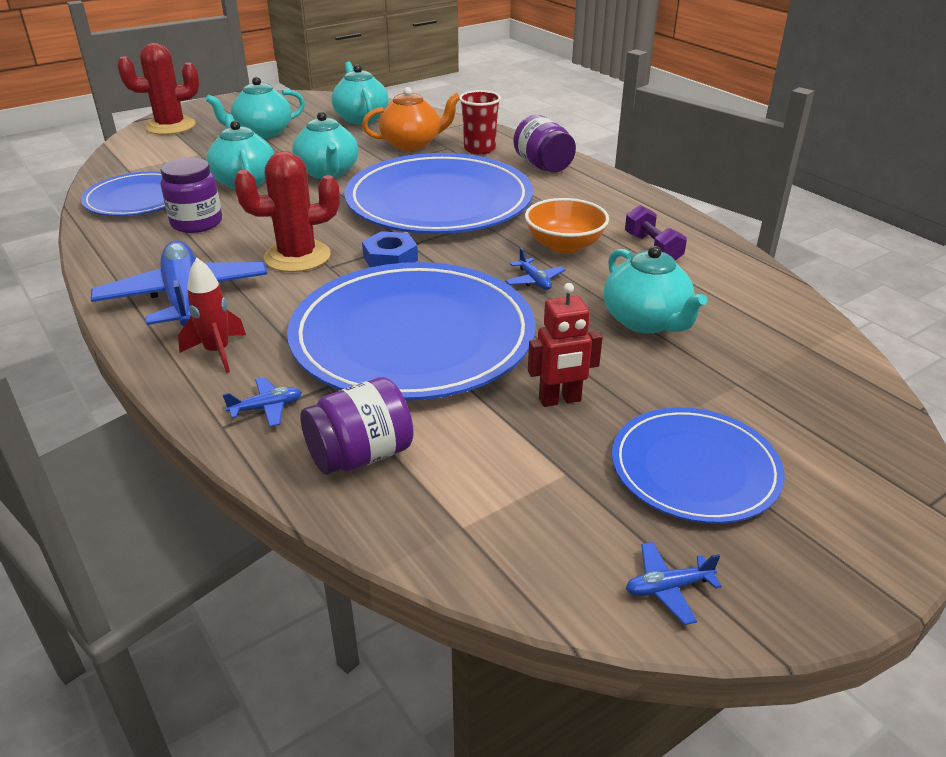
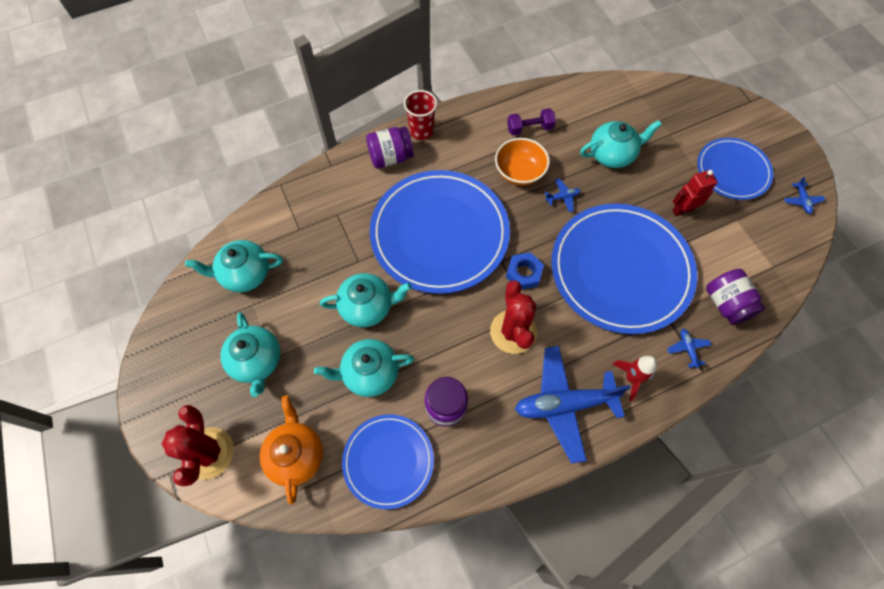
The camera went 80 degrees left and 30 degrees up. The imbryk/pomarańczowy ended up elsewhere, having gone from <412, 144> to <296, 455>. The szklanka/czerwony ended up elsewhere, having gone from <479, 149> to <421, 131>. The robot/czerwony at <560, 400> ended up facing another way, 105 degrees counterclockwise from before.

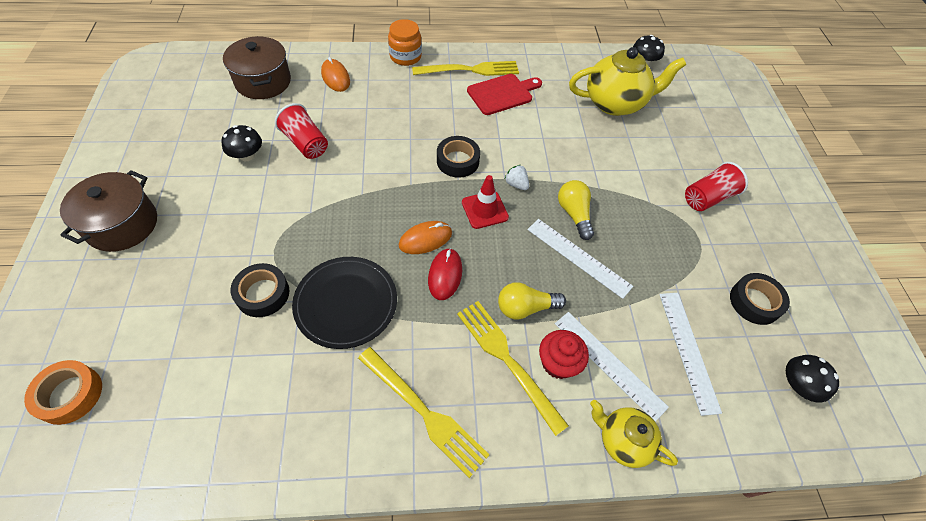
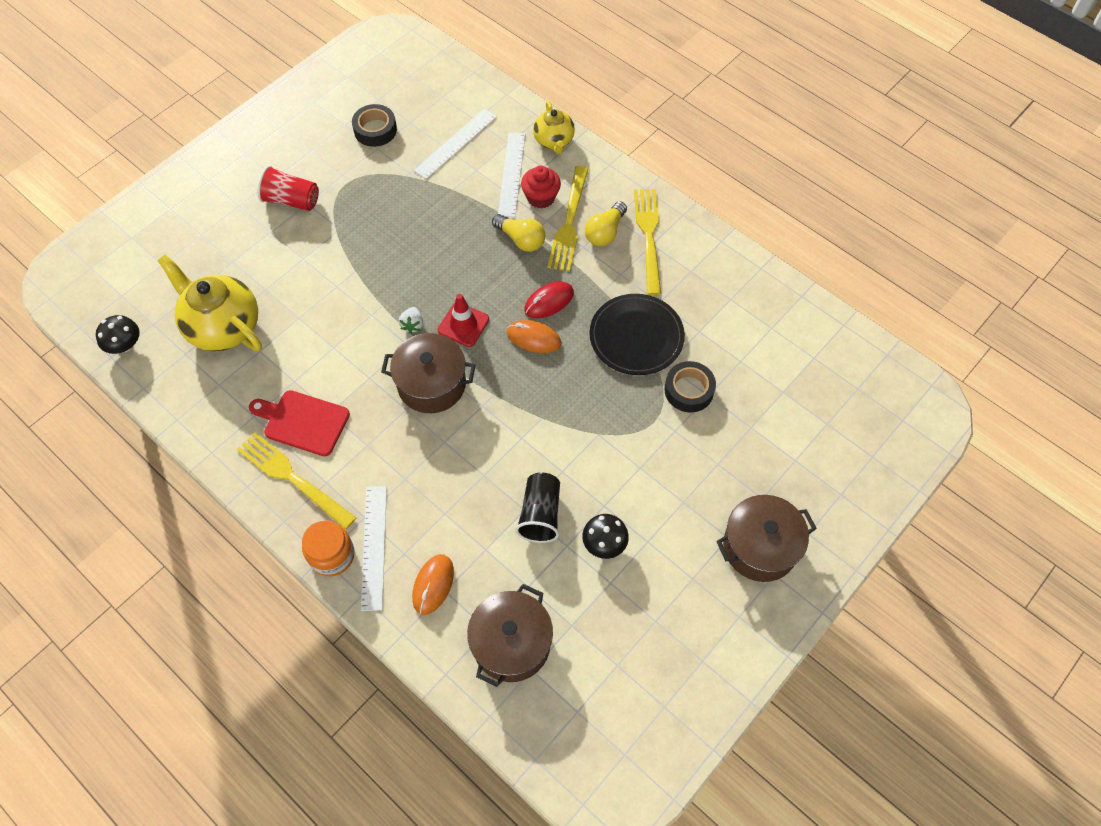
The camera went 130 degrees left and 5 degrees up. The second view lost the taśma klejąca/pomarańczowy at <70, 394>. What was the szklanka/czerwony at <306, 143> turned into the szklanka/czarny at <540, 514>. Where the taśma klejąca/czarny stood at <457, 161>, the garnek/brązowy came to stand at <431, 384>. The linijka/biały ended up elsewhere, having gone from <578, 257> to <374, 547>. The żarówka/żółty ended up elsewhere, having gone from <574, 214> to <605, 232>. The second view lost the grzyb/czarny at <797, 385>.

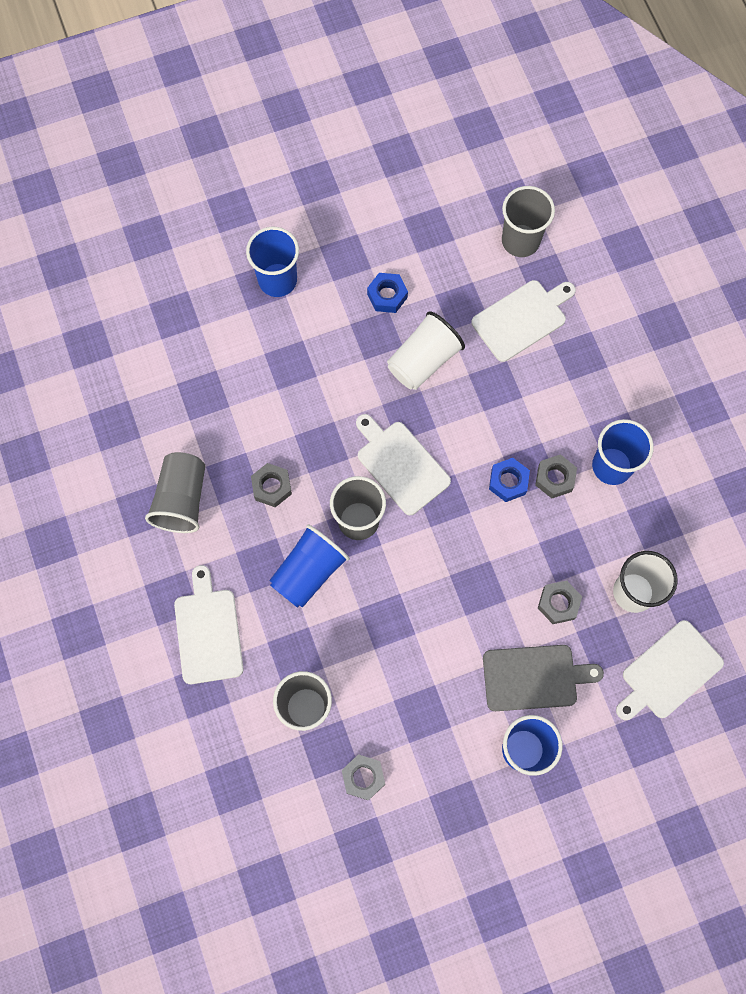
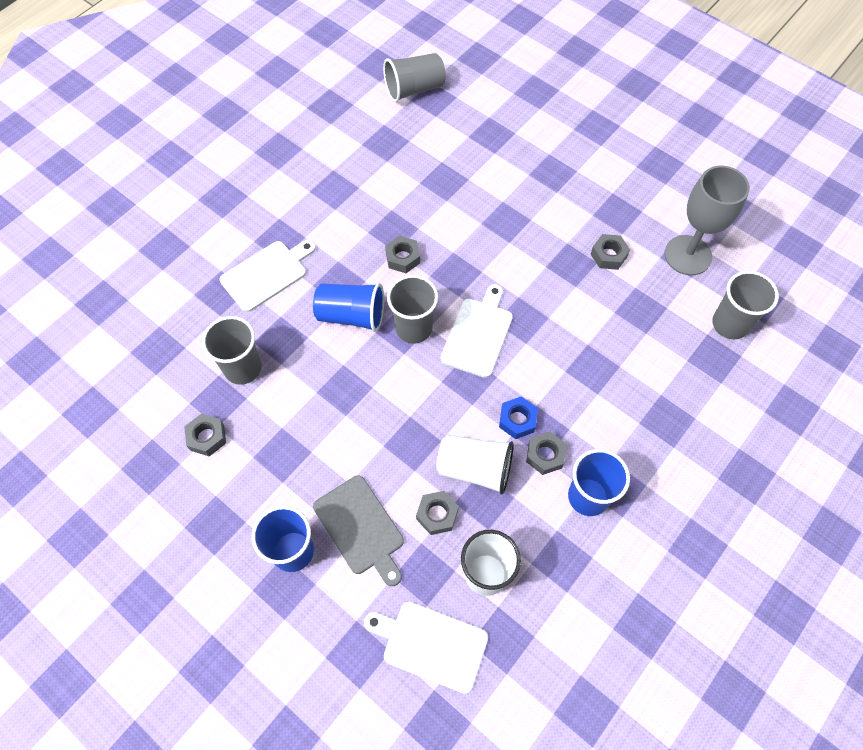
The camera went 60 degrees right and 10 degrees down. The szklanka/szary ended up elsewhere, having gone from <182, 499> to <414, 89>. The second view lost the szklanka/niebieski at <277, 280>. What was the nakrętka/niebieski at <387, 296> turned into the nakrętka/szary at <608, 255>. The szklanka/biały ended up elsewhere, having gone from <423, 360> to <475, 469>. The second view lost the deska do krojenia/biały at <522, 318>. The second view gained the kielich/szary at <688, 255>.

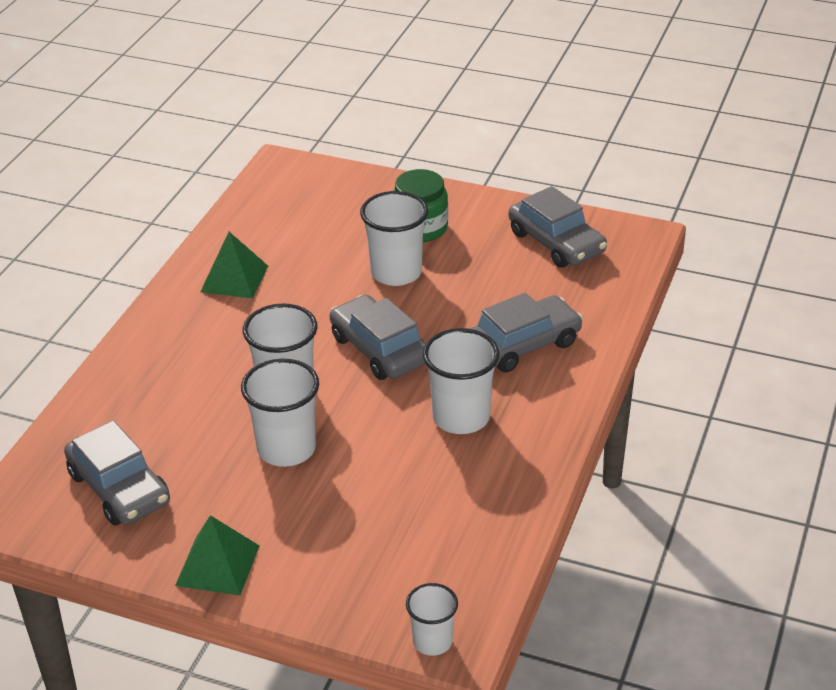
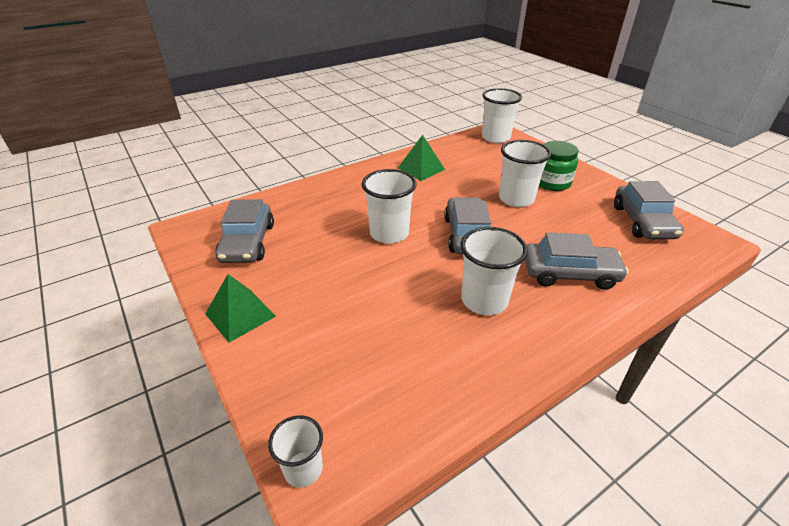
The camera went 35 degrees right and 0 degrees up. The szklanka/biały ended up elsewhere, having gone from <286, 449> to <496, 138>.

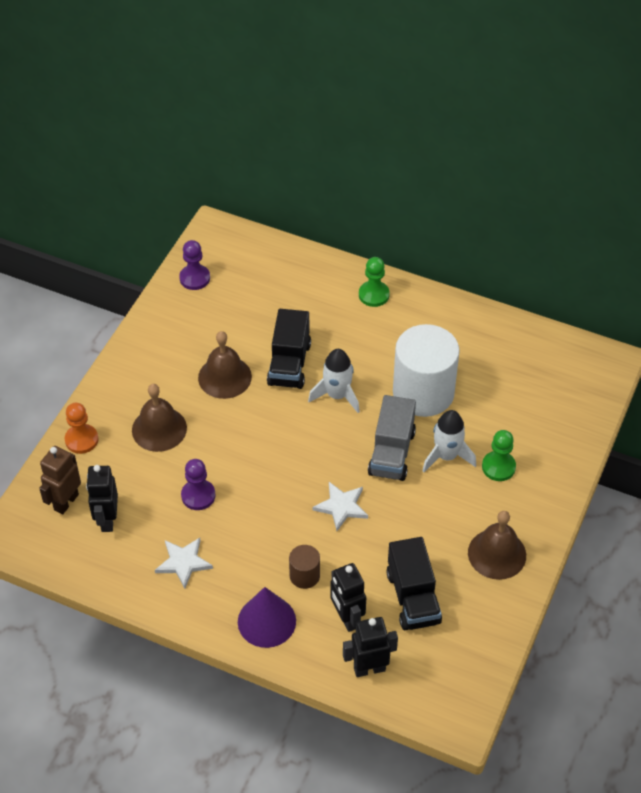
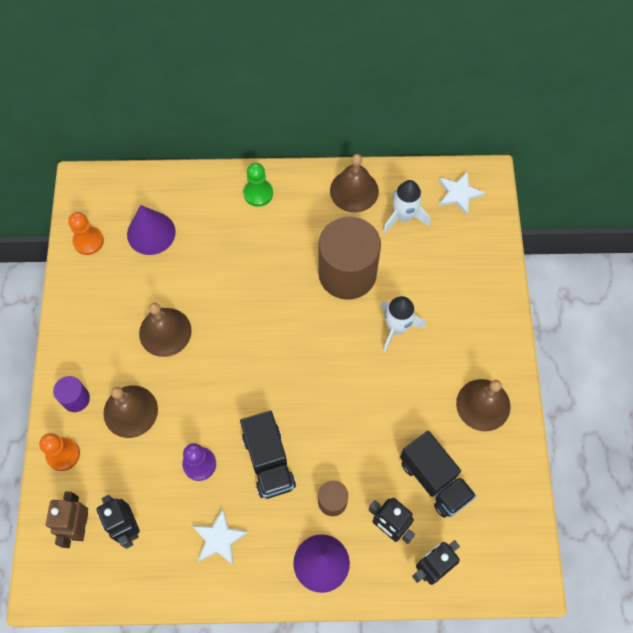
The camera went 25 degrees left and 15 degrees up. What was the pionek/fioletowy at <194, 278> turned into the pionek/pomarańczowy at <88, 241>. The ciężarówka/czarny ended up elsewhere, having gone from <289, 364> to <268, 461>. The rakieta/biały ended up elsewhere, having gone from <337, 395> to <404, 217>. The gwiazda/biały ended up elsewhere, having gone from <341, 507> to <459, 194>. The second view lost the ciężarówka/szary at <391, 453>. What was the walec/biały at <423, 392> turned into the walec/brązowy at <347, 273>. The second view lost the pionek/zielony at <498, 467>. The second view gained the walec/fioletowy at <76, 399>. The second view gained the stożek/fioletowy at <151, 233>. The second view gained the dzwonek/brązowy at <354, 191>.

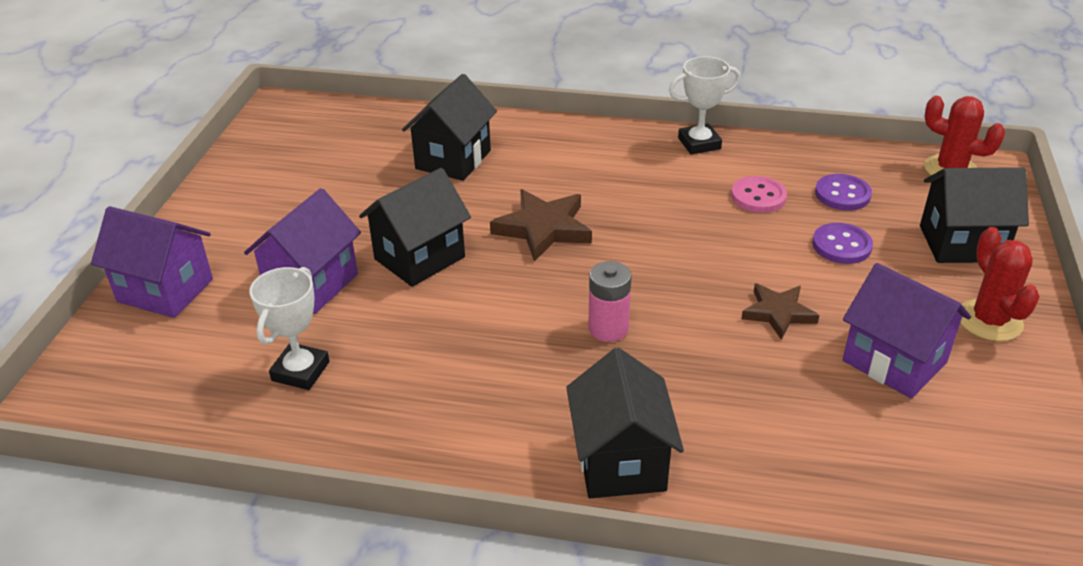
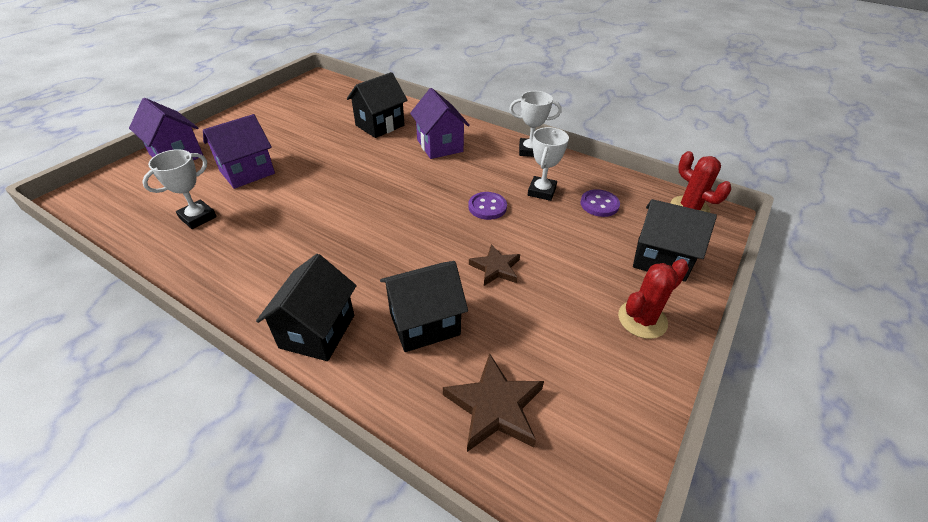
The camera went 20 degrees right and 5 degrees up. The domek/czarny ended up elsewhere, having gone from <420, 258> to <424, 323>. The gwiazda/brązowy ended up elsewhere, having gone from <543, 229> to <494, 407>. The second view lost the bateria/różowy at <608, 328>. Where the guzik/różowy stood at <758, 197>, the puchar/biały came to stand at <541, 191>. The guzik/fioletowy ended up elsewhere, having gone from <841, 245> to <487, 207>. The domek/fioletowy ended up elsewhere, having gone from <894, 361> to <439, 146>. The kaktus/czerwony at <989, 320> ended up facing another way, 45 degrees clockwise from before.

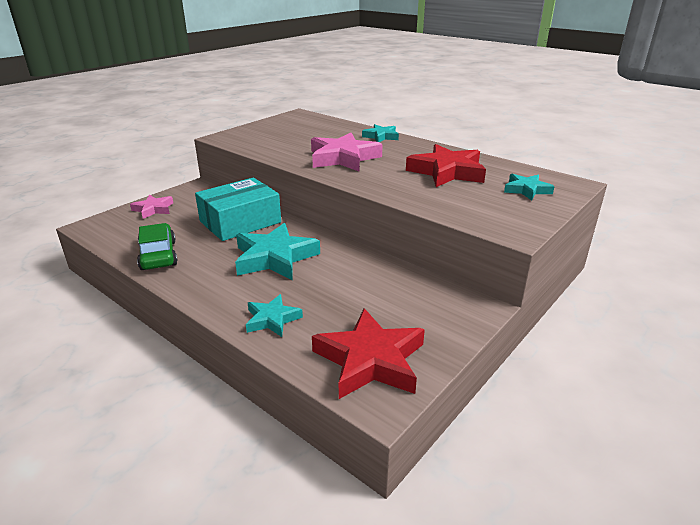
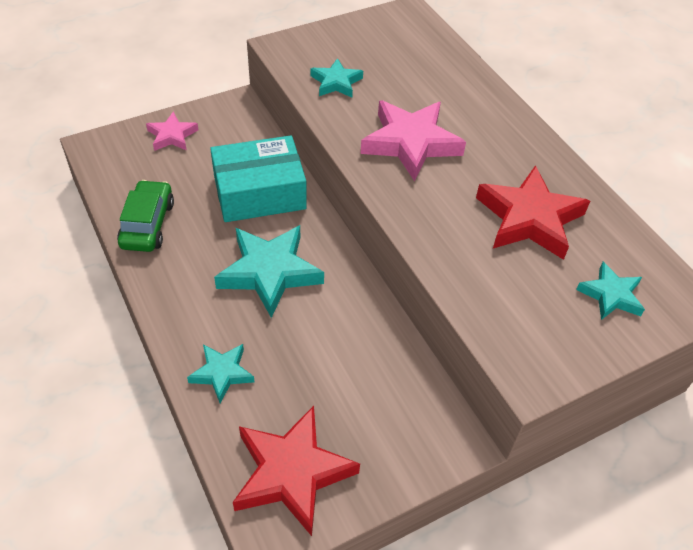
The camera went 20 degrees right and 20 degrees up. The gwiazda/turkusowy ended up elsewhere, having gone from <381, 136> to <336, 82>.

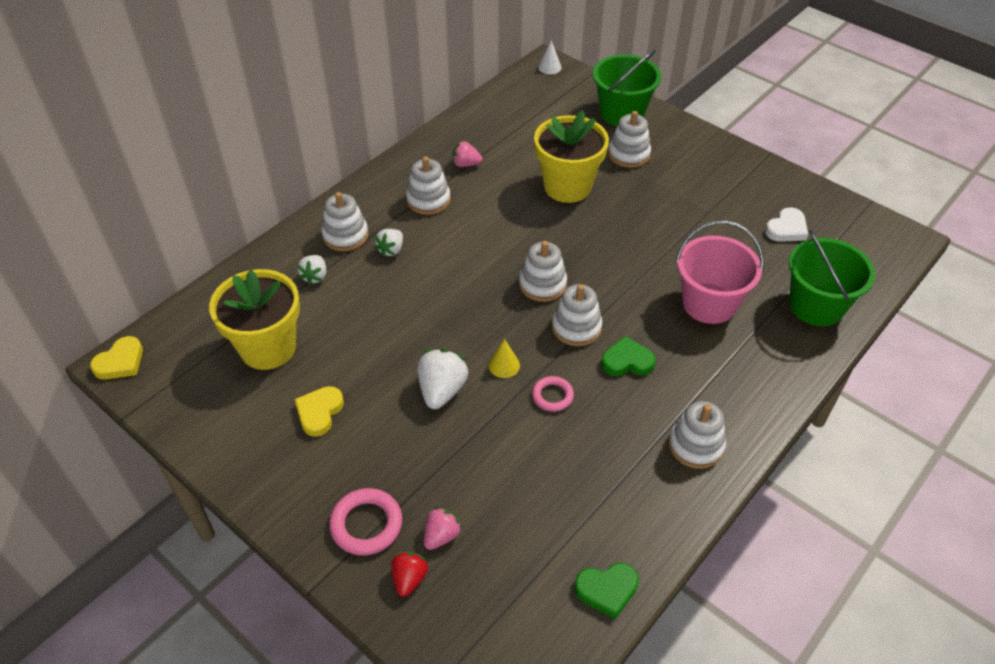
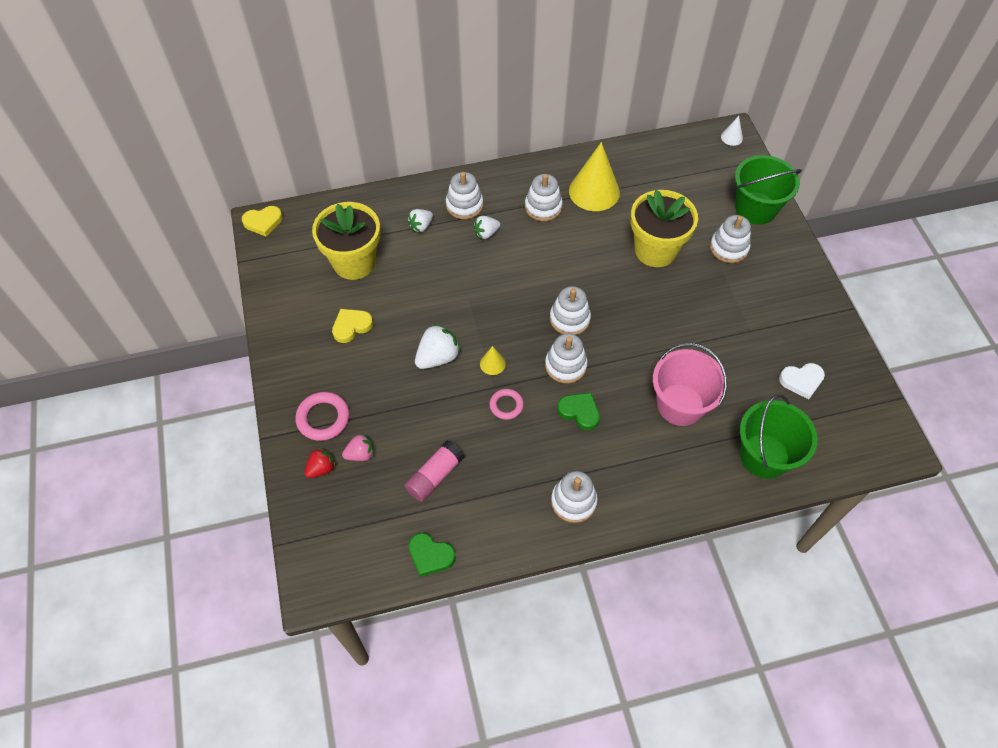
The camera went 35 degrees right and 10 degrees up. Where the truskawka/różowy stood at <466, 164>, the stożek/żółty came to stand at <594, 191>. The second view gained the klej w sztyfcie/różowy at <435, 476>.

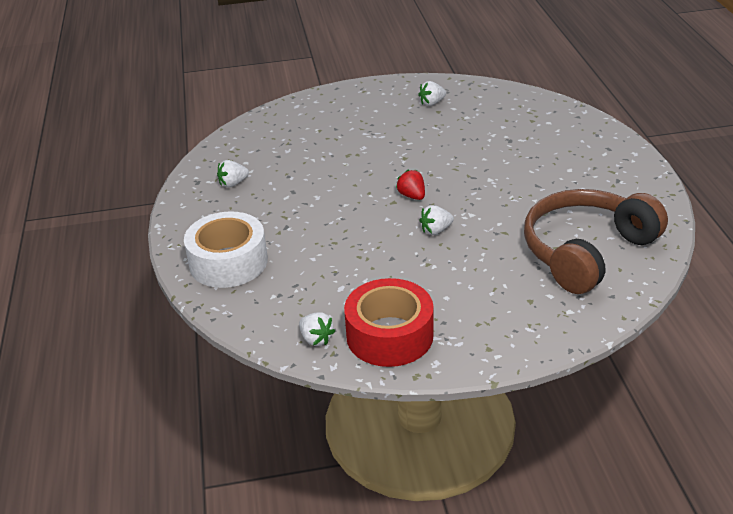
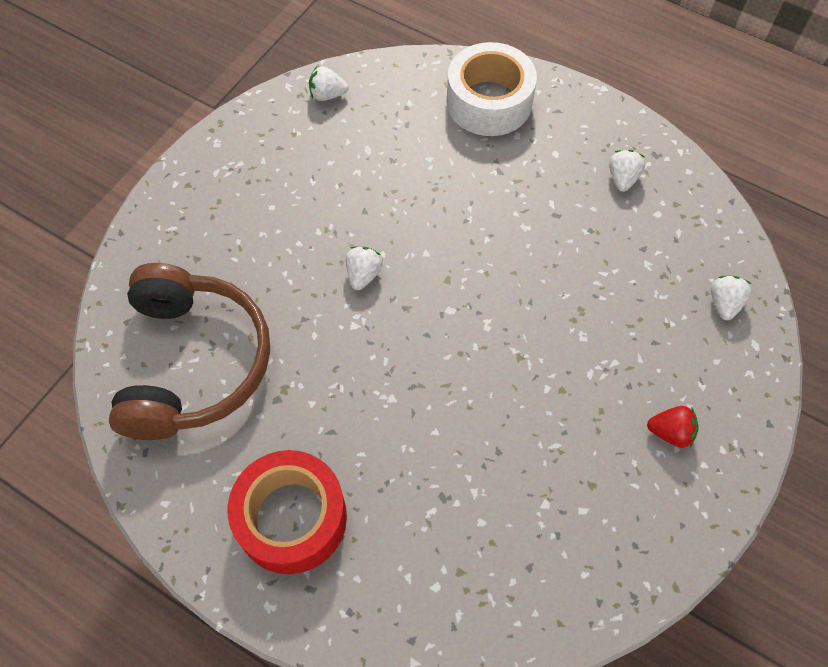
The camera went 130 degrees right and 25 degrees up. The taśma klejąca/czerwony ended up elsewhere, having gone from <389, 335> to <292, 518>. The truskawka/czerwony ended up elsewhere, having gone from <412, 196> to <670, 432>. The truskawka/biały ended up elsewhere, having gone from <432, 103> to <724, 304>.

